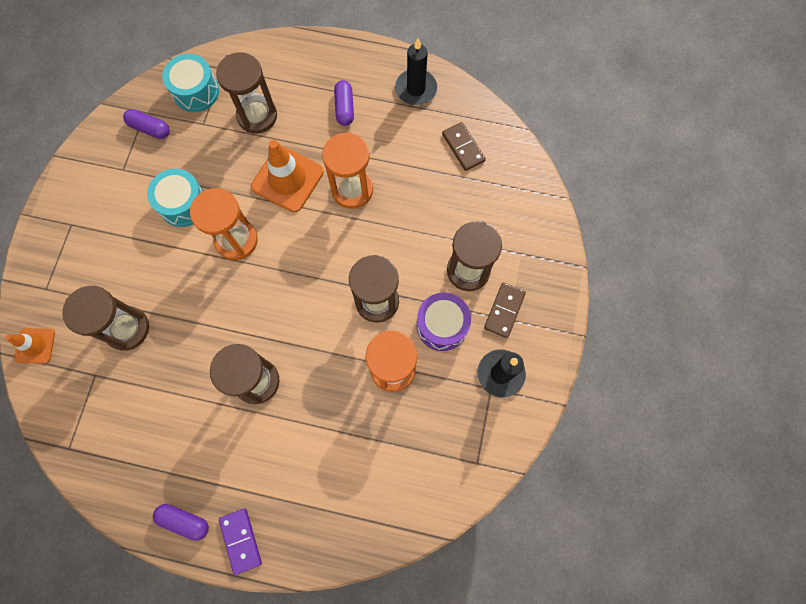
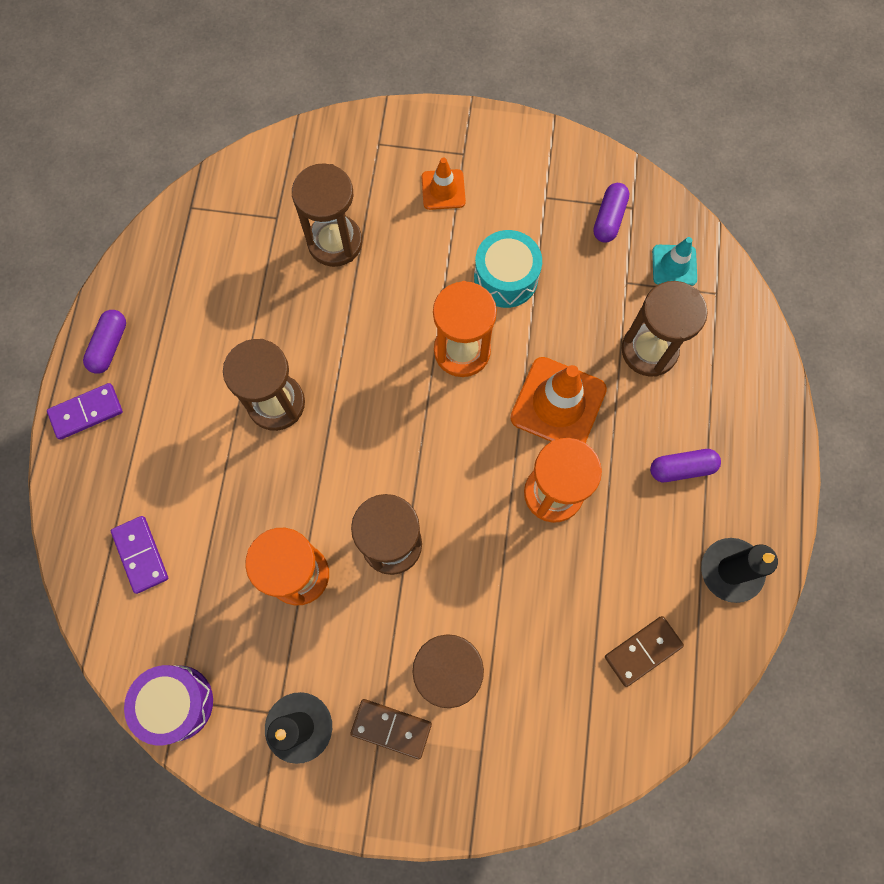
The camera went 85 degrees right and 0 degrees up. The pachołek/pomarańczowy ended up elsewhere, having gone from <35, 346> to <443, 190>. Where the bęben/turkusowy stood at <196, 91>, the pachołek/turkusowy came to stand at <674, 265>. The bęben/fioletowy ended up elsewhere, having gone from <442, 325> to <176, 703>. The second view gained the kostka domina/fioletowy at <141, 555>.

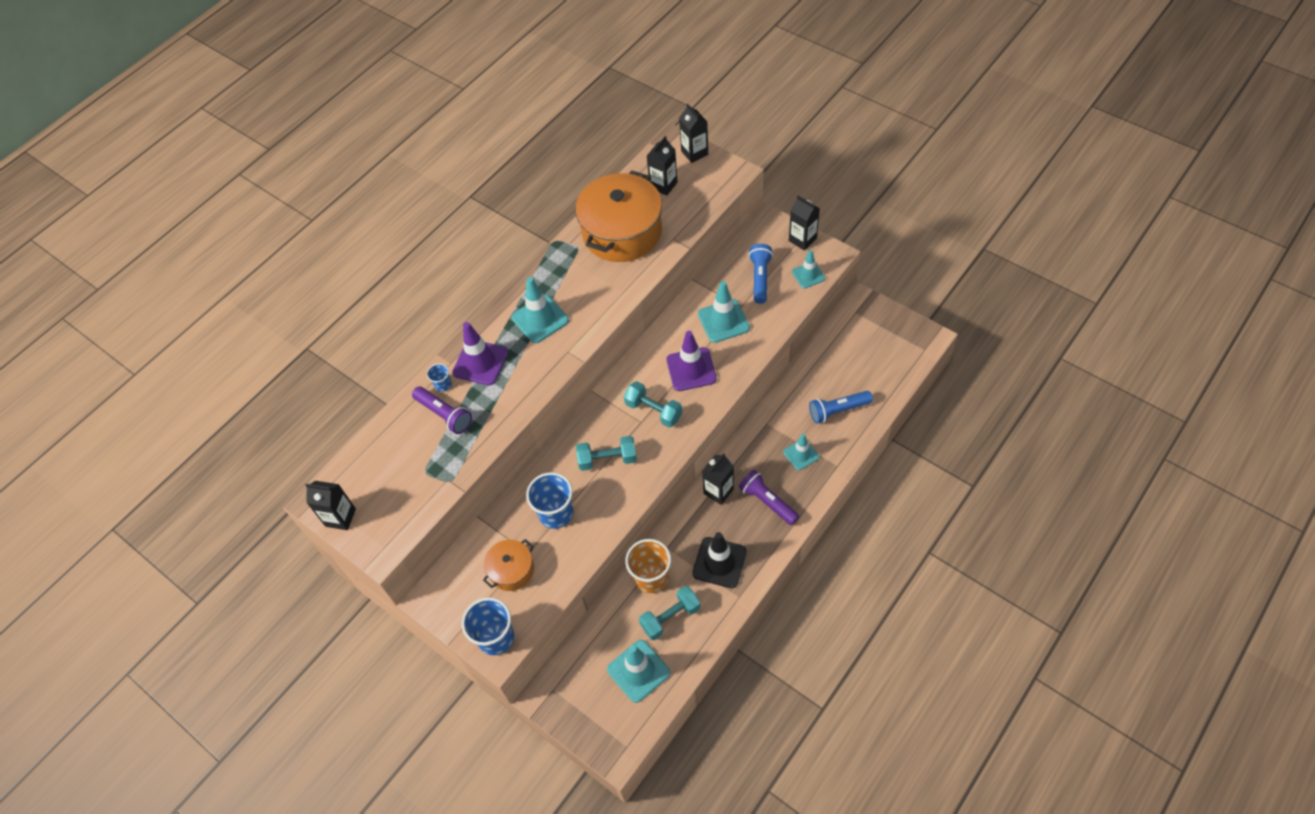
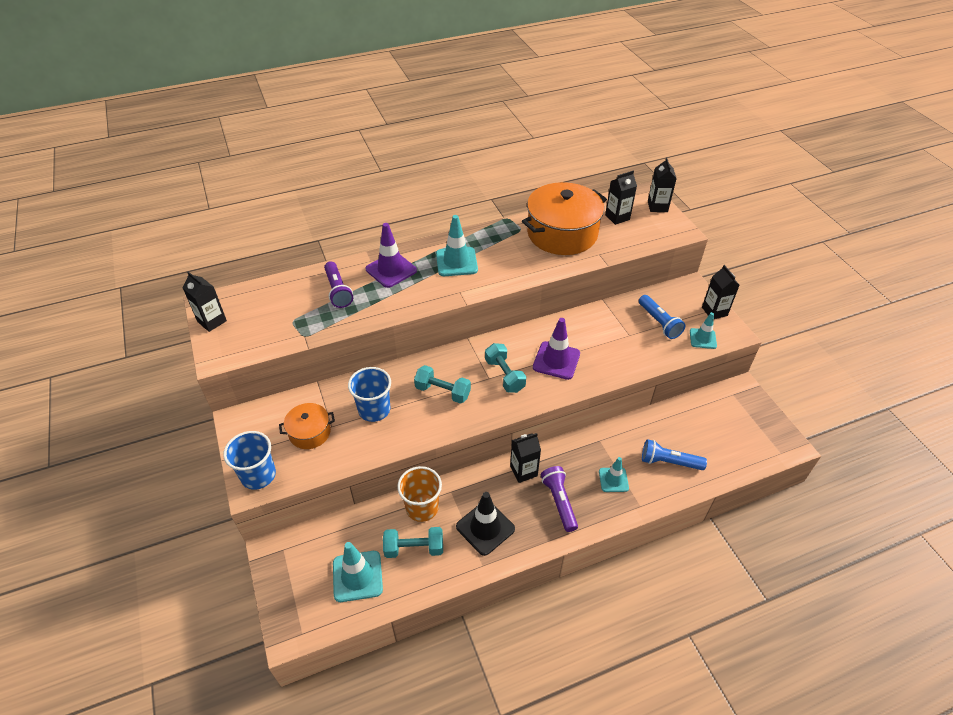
The camera went 25 degrees right and 10 degrees down. The second view lost the szklanka/niebieski at <443, 385>. The second view lost the pachołek/turkusowy at <723, 321>. The latarka/niebieski at <760, 278> ended up facing another way, 120 degrees clockwise from before.

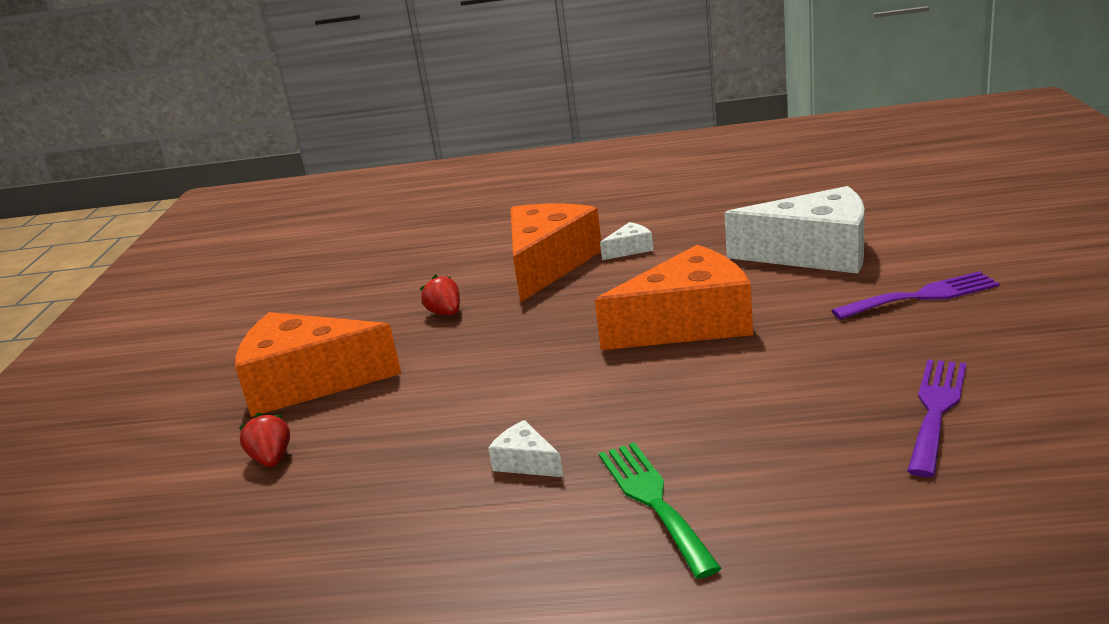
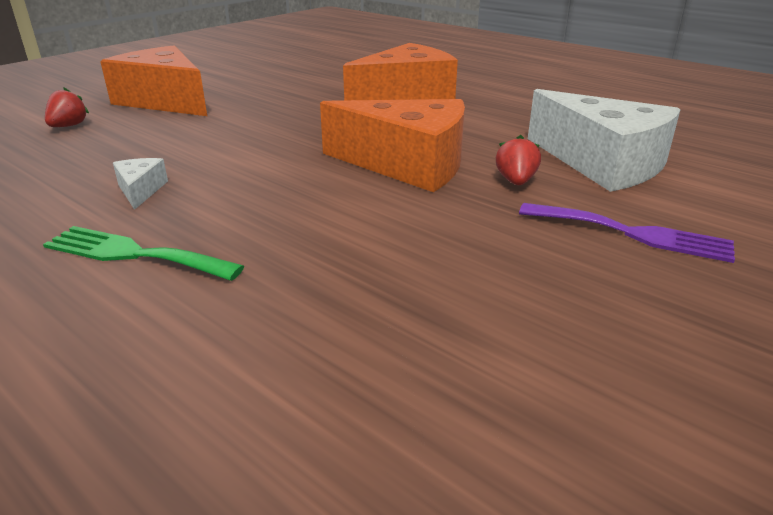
The camera went 35 degrees right and 5 degrees up. The truskawka/czerwony ended up elsewhere, having gone from <445, 313> to <516, 181>. The widelec/zielony at <653, 501> ended up facing another way, 90 degrees counterclockwise from before. The second view lost the ser/biały at <630, 249>. The second view lost the widelec/fioletowy at <936, 410>.

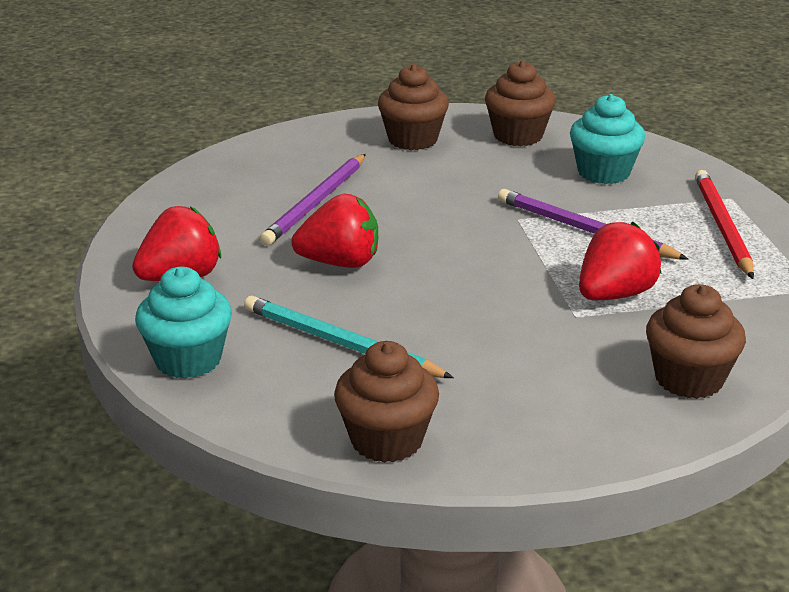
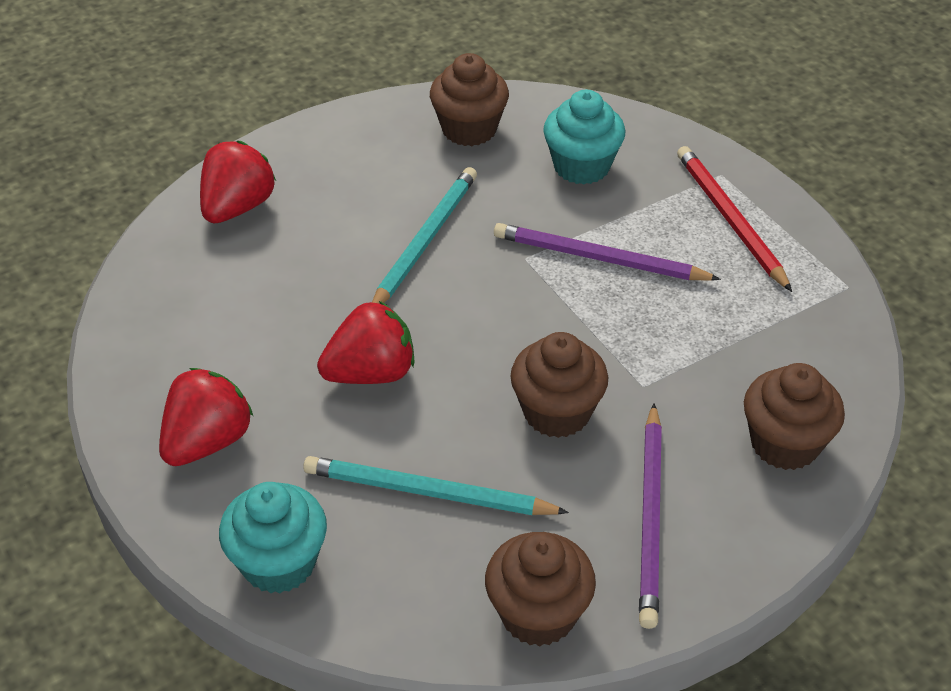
The camera went 20 degrees left and 15 degrees up. The ołówek/fioletowy ended up elsewhere, having gone from <316, 203> to <650, 517>. The muffinka/brązowy ended up elsewhere, having gone from <412, 140> to <557, 412>. The truskawka/czerwony ended up elsewhere, having gone from <614, 294> to <237, 207>. The second view gained the ołówek/turkusowy at <425, 241>.

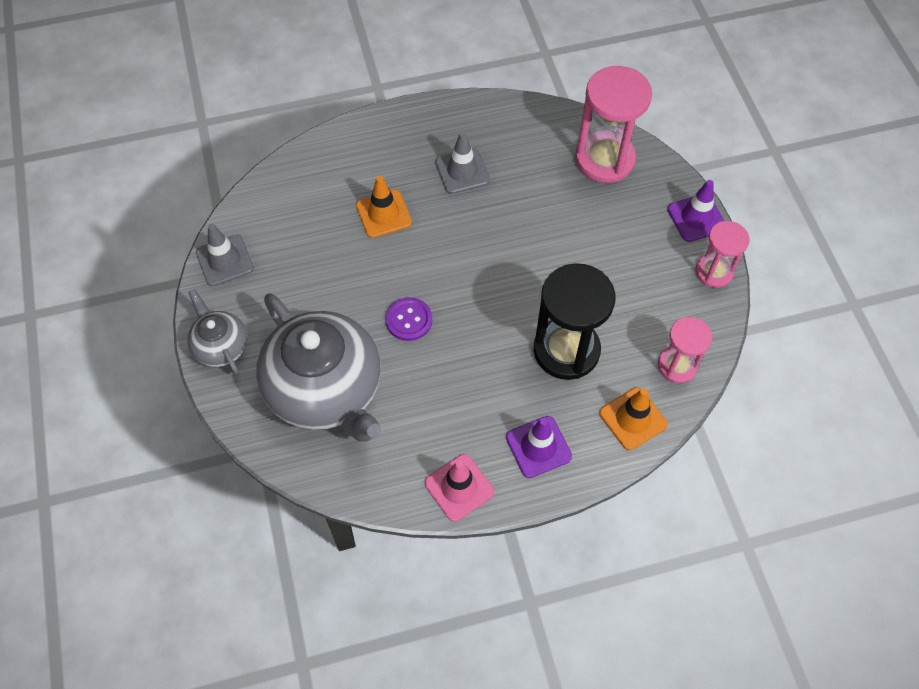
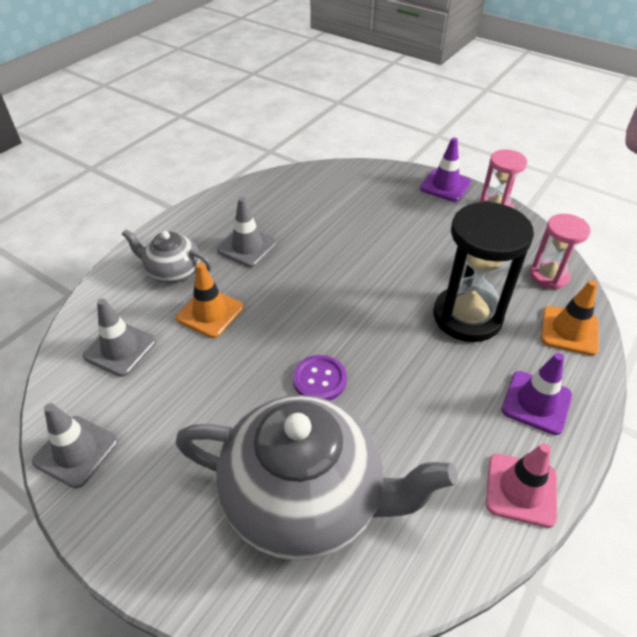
The camera went 40 degrees left and 15 degrees down. The imbryk/szary ended up elsewhere, having gone from <221, 346> to <173, 272>. The second view lost the klepsydra/różowy at <604, 159>. The second view gained the pachołek/szary at <120, 349>.

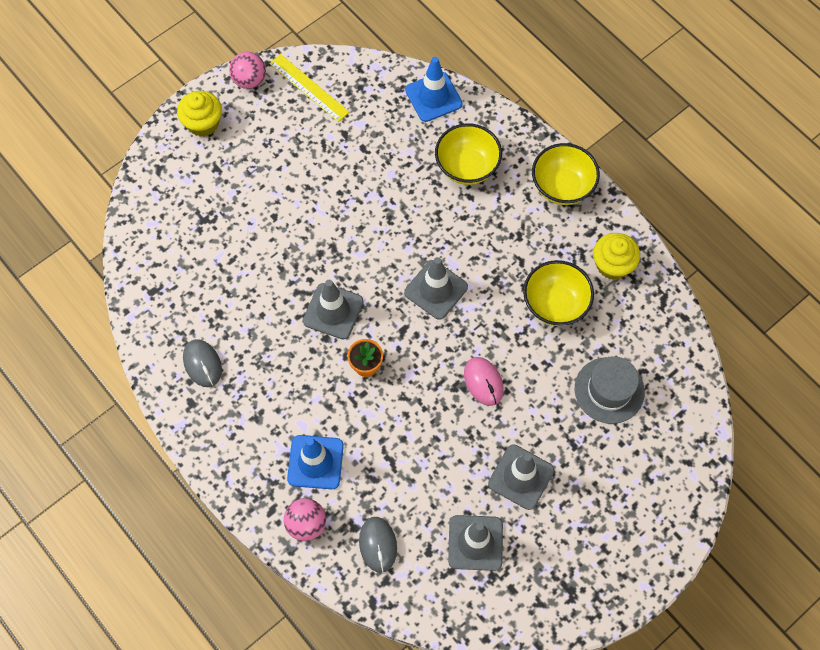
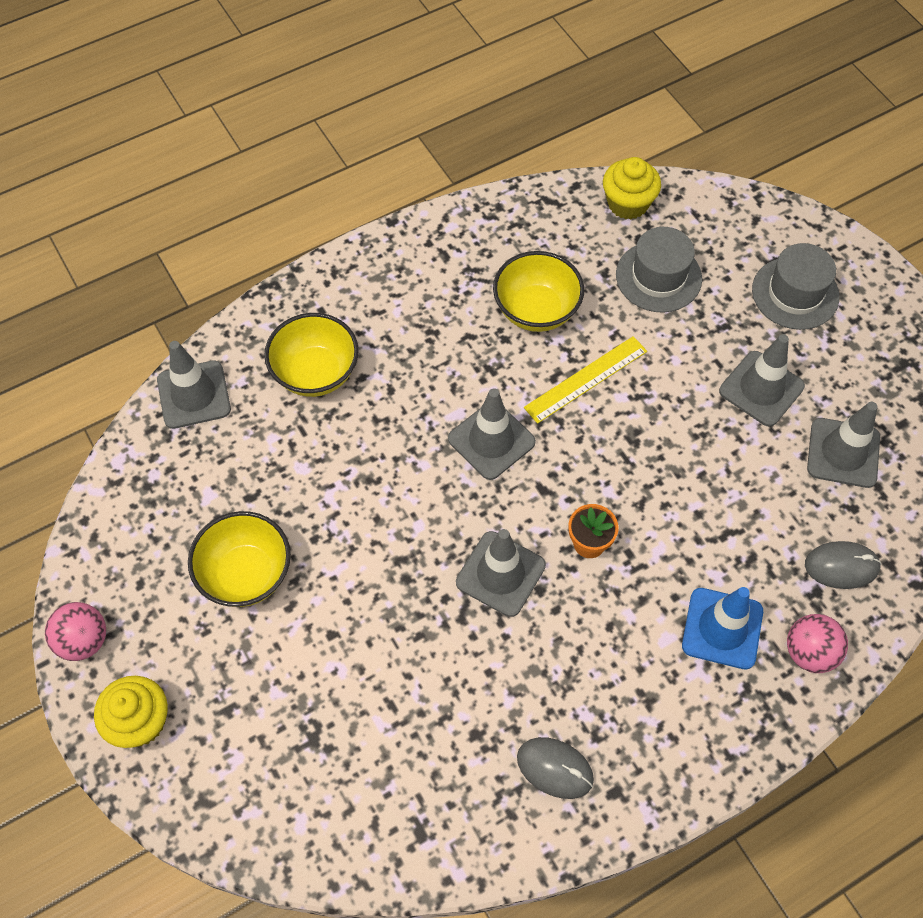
The camera went 80 degrees left and 5 degrees down. The myszka/szary at <202, 364> ended up facing another way, 45 degrees clockwise from before. The linijka/żółty ended up elsewhere, having gone from <309, 87> to <586, 379>. What was the pachołek/niebieski at <433, 97> turned into the pachołek/szary at <194, 395>. The second view lost the myszka/różowy at <483, 382>. The miska/żółty ended up elsewhere, having gone from <562, 187> to <246, 574>. The muffinka/żółty ended up elsewhere, having gone from <612, 265> to <628, 203>. The second view gained the kapelusz/szary at <795, 293>.

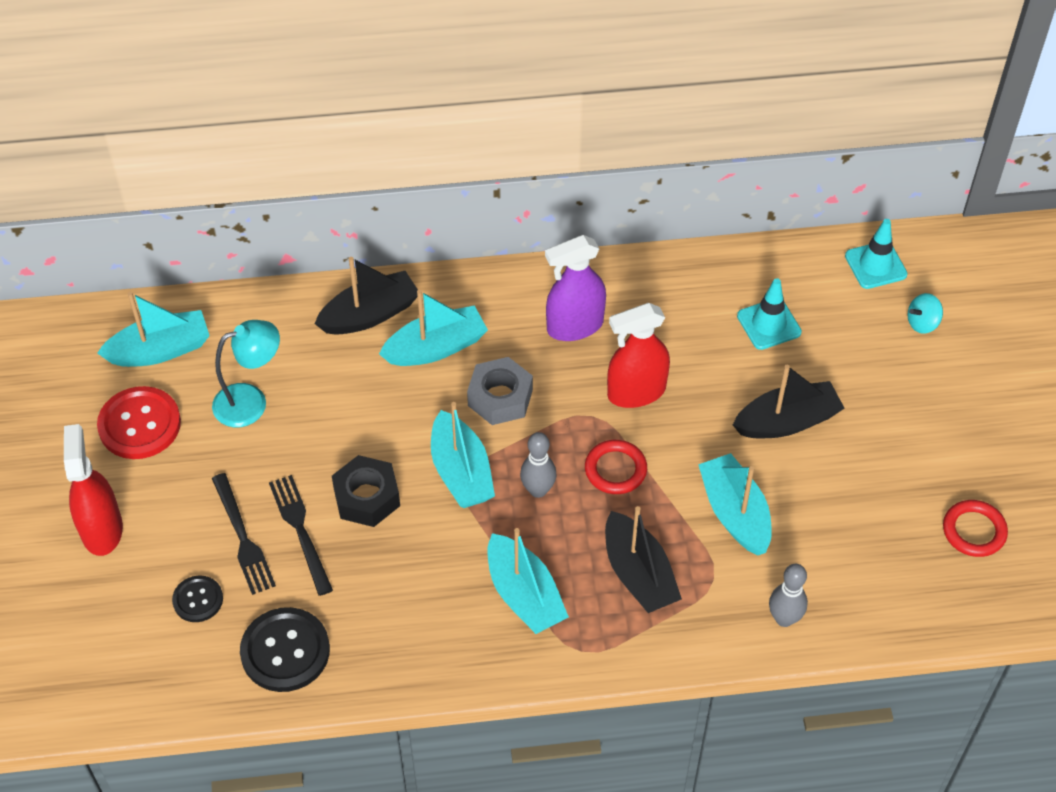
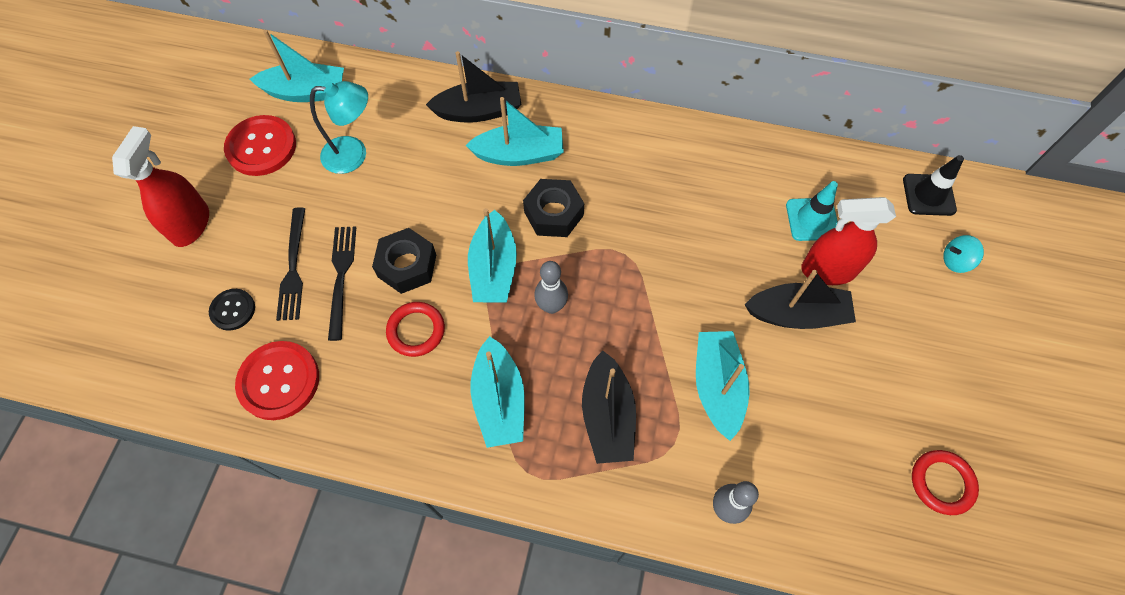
The camera went 20 degrees right and 10 degrees up. What was the guzik/czarny at <285, 651> turned into the guzik/czerwony at <279, 381>. What was the nakrętka/szary at <500, 397> turned into the nakrętka/czarny at <553, 213>. The second view lost the spryskiwacz/fioletowy at <574, 326>. The pierścień/czerwony ended up elsewhere, having gone from <615, 469> to <416, 330>. The spryskiwacz/czerwony ended up elsewhere, having gone from <636, 392> to <828, 270>. What was the pachołek/turkusowy at <875, 265> turned into the pachołek/czarny at <928, 195>.

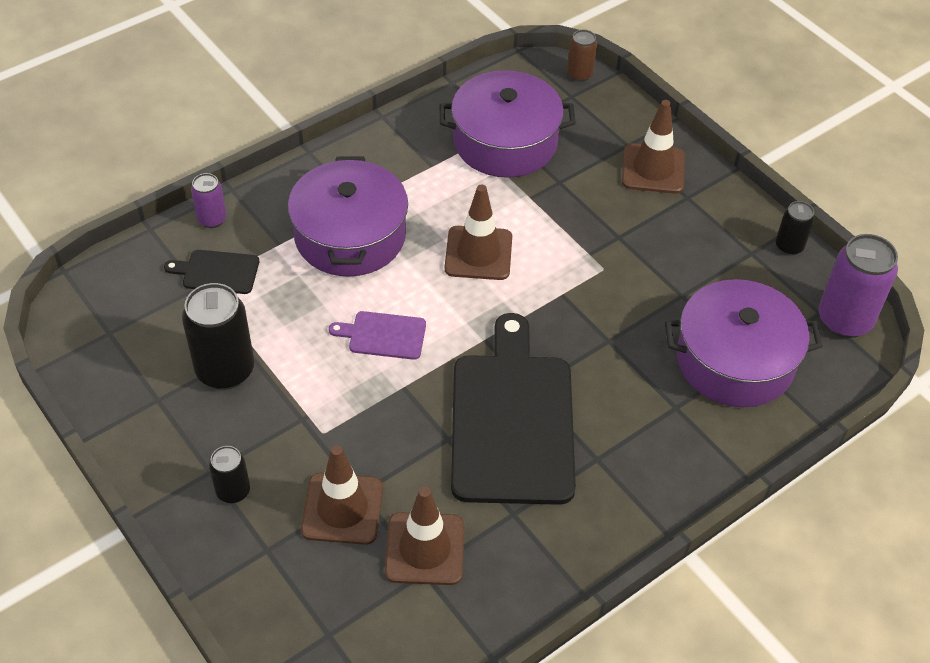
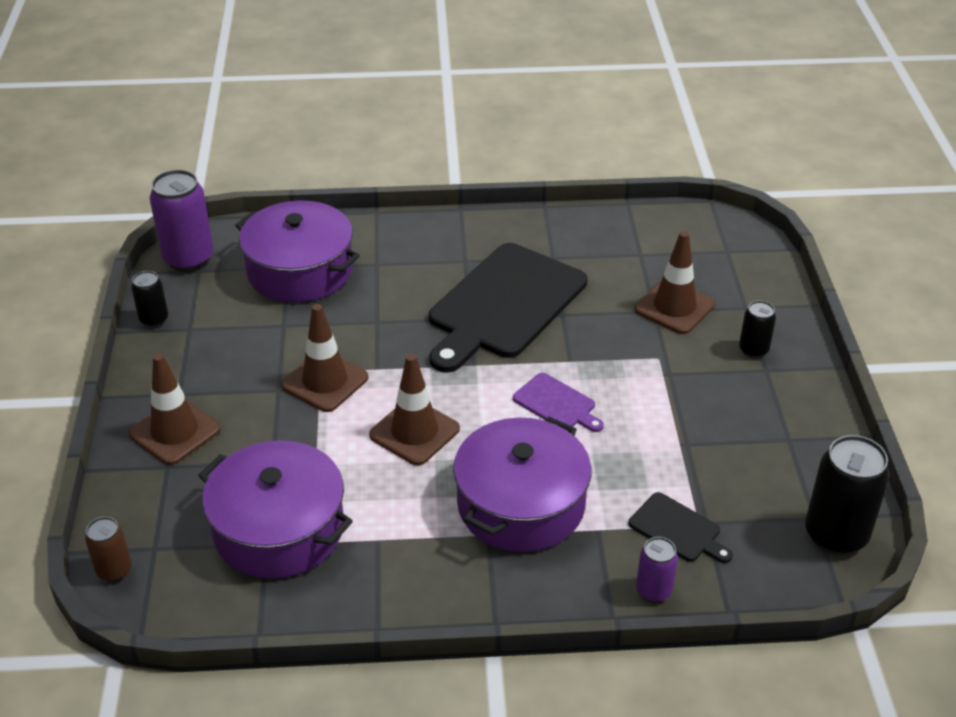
The camera went 145 degrees left and 10 degrees down. The puszka/czarny ended up elsewhere, having gone from <225, 370> to <835, 535>. The pachołek/brązowy ended up elsewhere, having gone from <425, 549> to <325, 381>.

